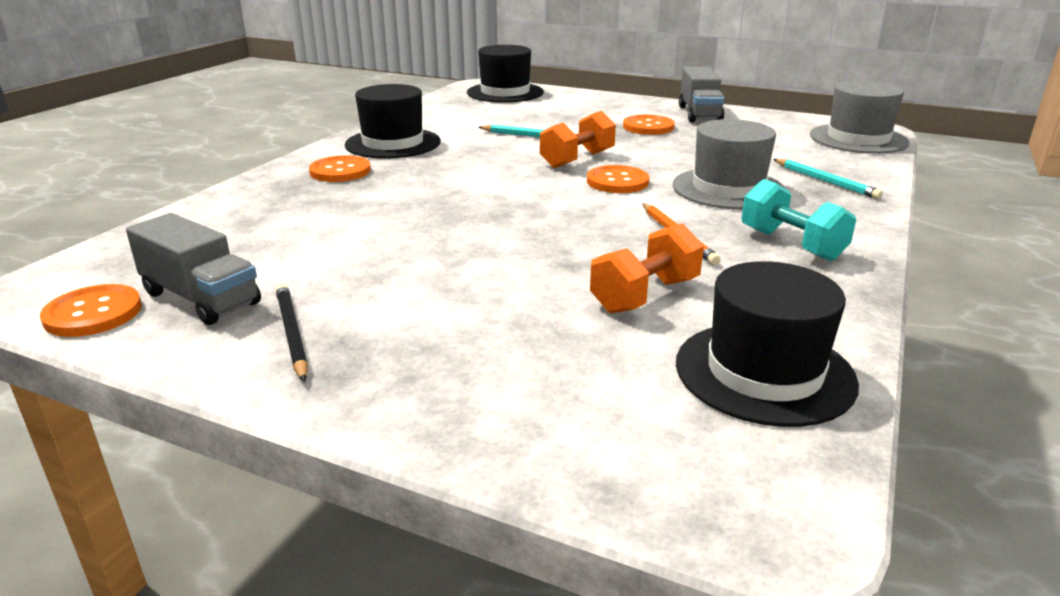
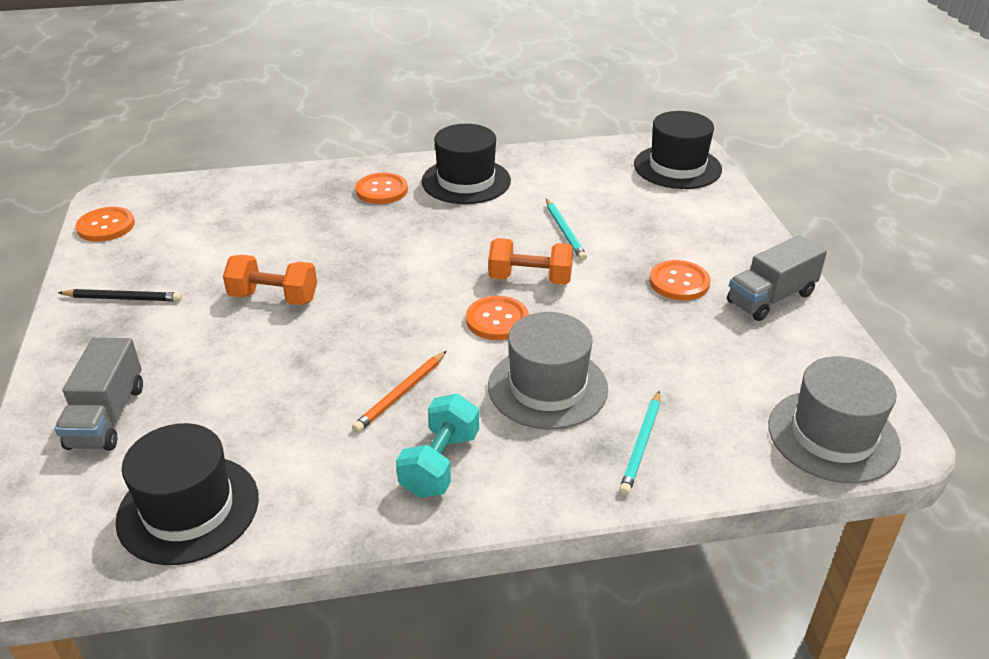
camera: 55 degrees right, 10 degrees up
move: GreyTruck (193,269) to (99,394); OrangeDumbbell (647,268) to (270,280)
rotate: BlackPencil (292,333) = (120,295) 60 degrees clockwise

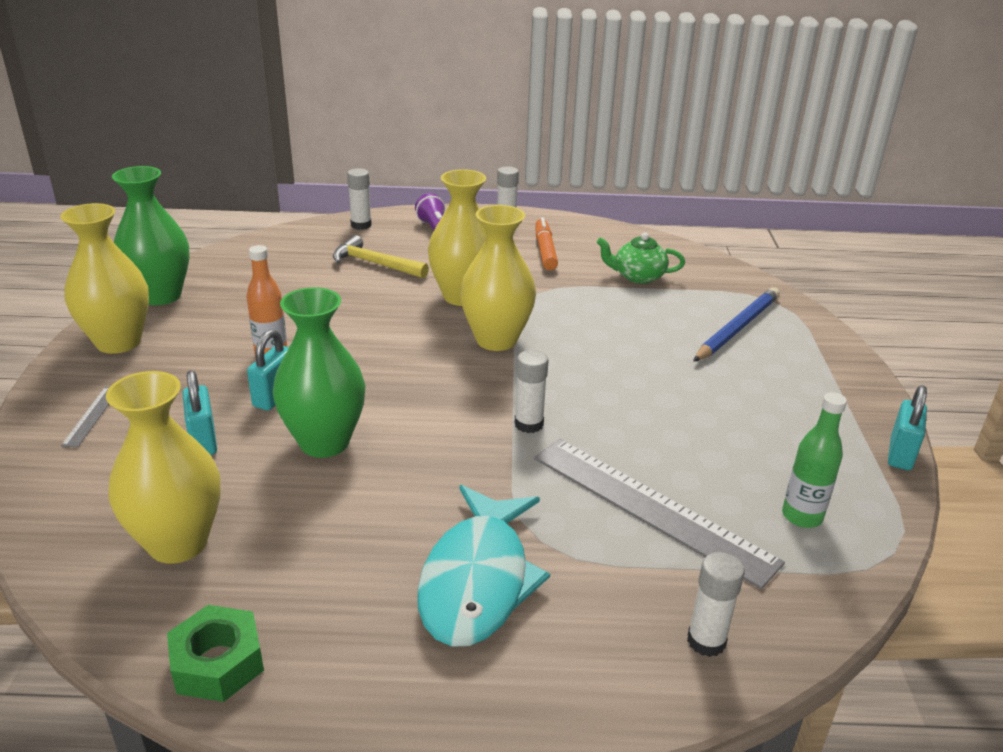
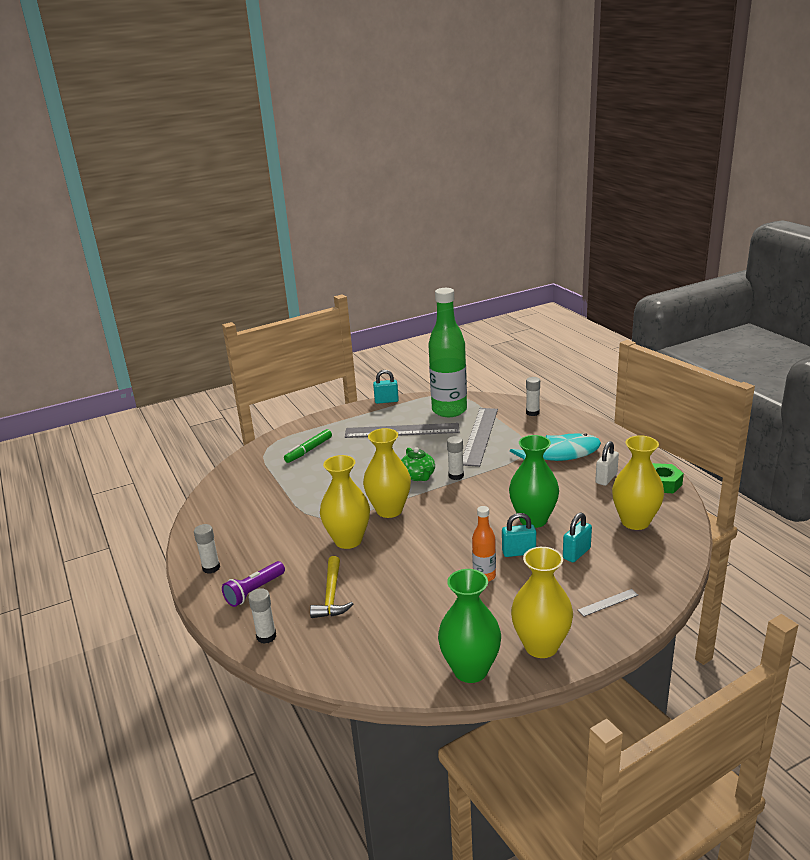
camera: 115 degrees left, 5 degrees down
delete: OrangeMarker (546,243)
insert: GreyRuler (402,430); WhitePadlock (607,463)
move: GreenTeapot (640,258) to (418,464)
replace: BluePencil (736,324) to GreenMarker (308,446)
resize: GreenBottle (814,460) = (447,352) x2.15

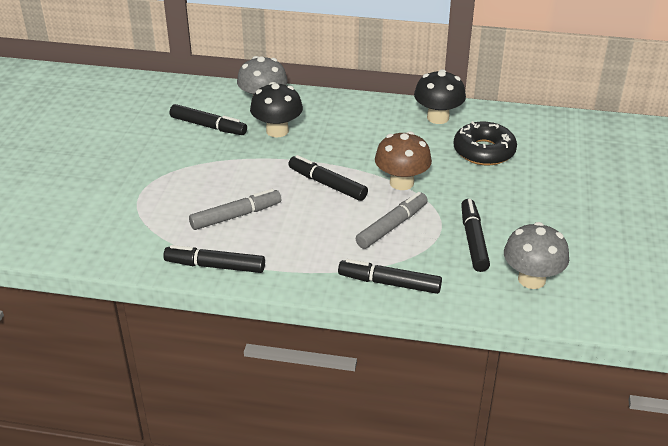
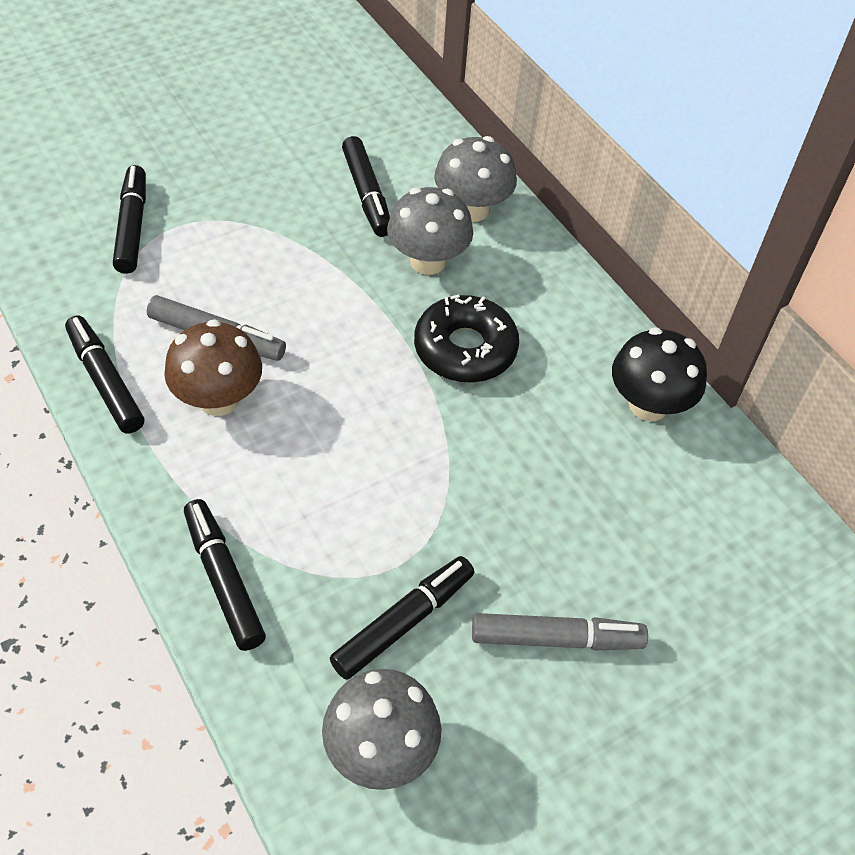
camera: 45 degrees right, 15 degrees up
move: BlackMarker (328,178) to (129,219); GreyMarker (391,220) to (560,632); BrownMushroom (403,160) to (213,367); BlackDonut (485,143) to (466,338)
recolor: BlackMushroom (276,109) to GreyMushroom (430,231)

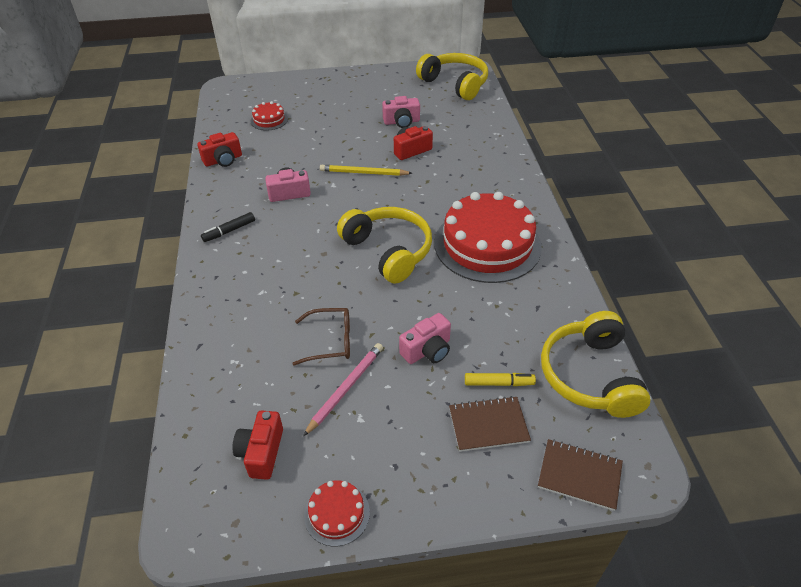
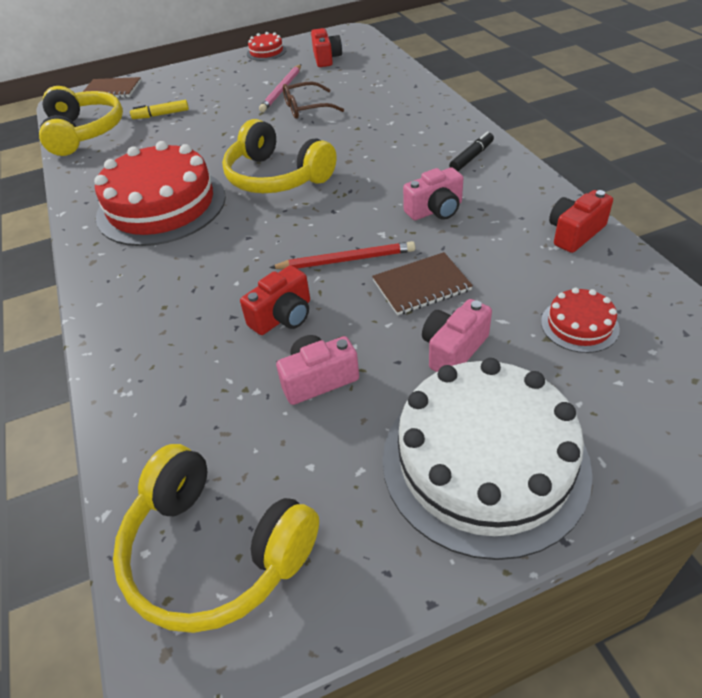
camera: 170 degrees right, 0 degrees up
insert: WhiteCake (488,459)
move: PinkCamera (425,338) to (457,335); BrownNotebook (490,424) to (422,283)
recolor: YellowPencil (366,170) to RedPencil (342,255)

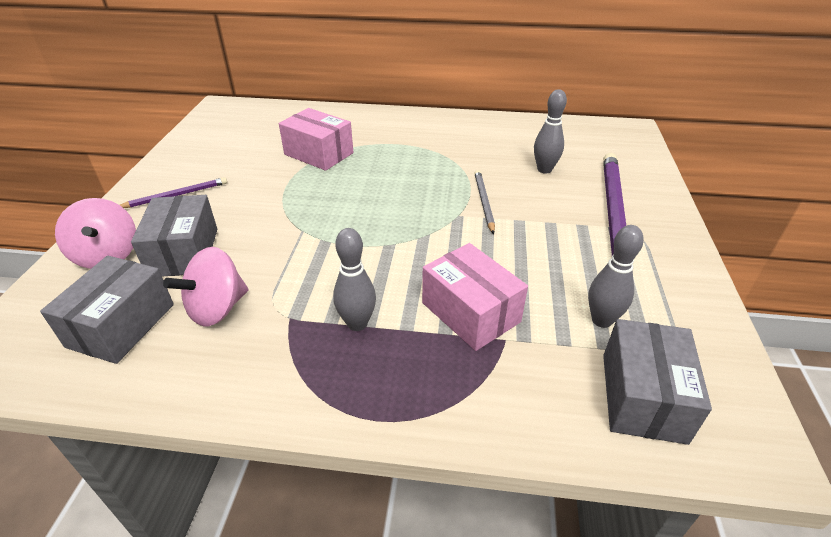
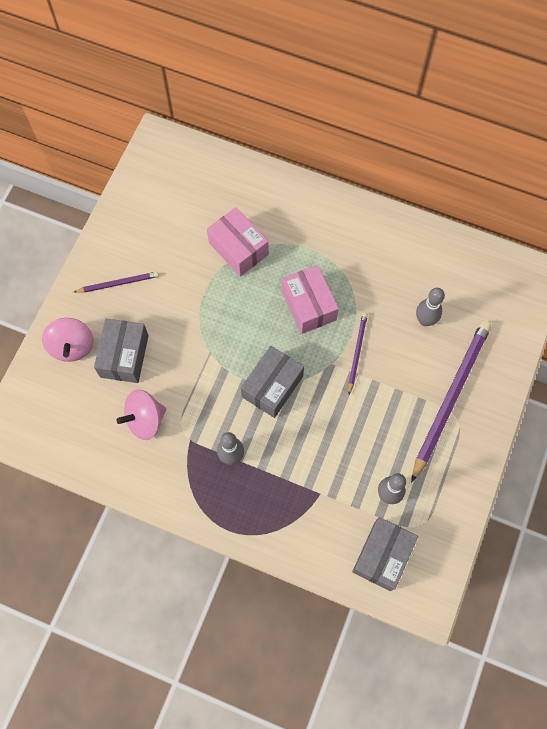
camera: 15 degrees right, 30 degrees up
move: GreyBox (107,310) to (272,382); PinkBox (475,297) to (310,299)
recolor: GreyPencil (484,202) to PurplePencil (358,354)

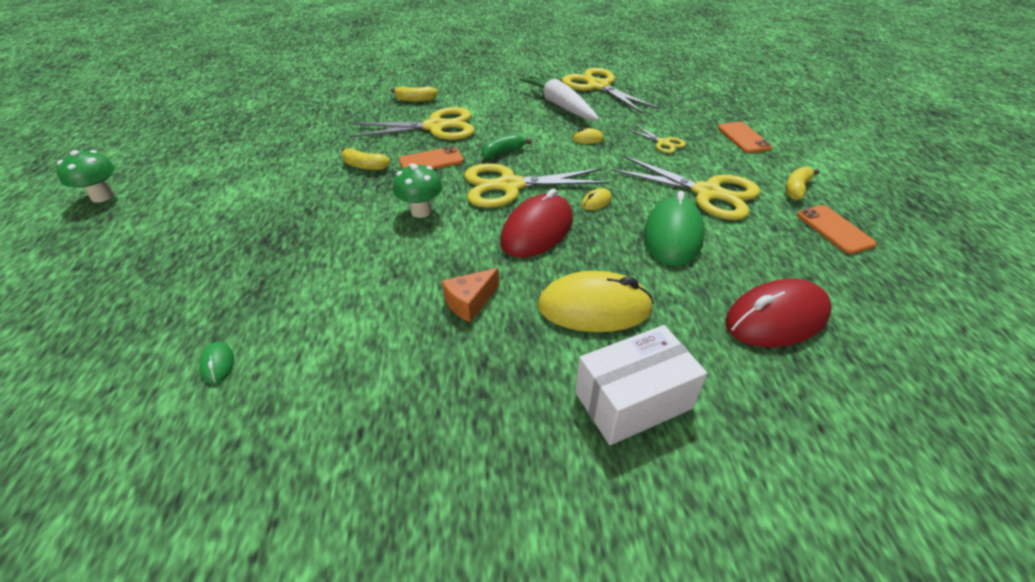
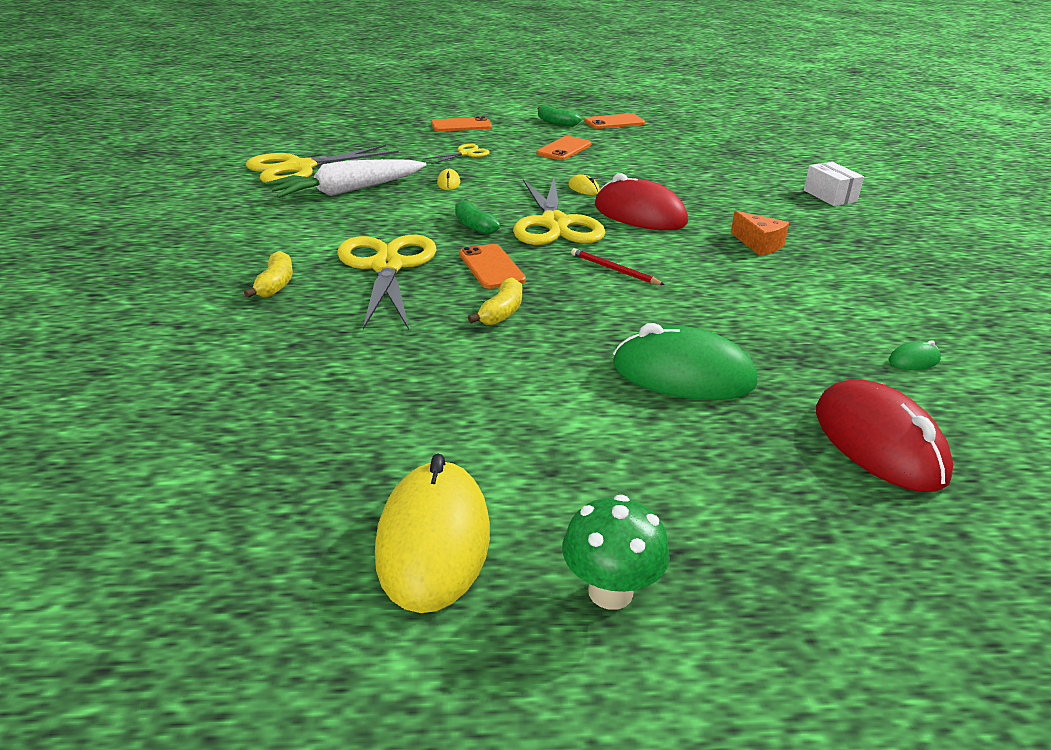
camera: 90 degrees left, 10 degrees down
move: YellowMouse (595,301) to (432,533); GreenMouse (674,228) to (685,361); RedMouse (778,313) to (885,435)
replace: GreenMushroom (418,190) to RedPencil (618,266); YellowScissors (685,187) to OrangePhone (564,148)
recolor: YellowBanana (802,183) to GreenBanana (559,116)
resize: WhiteBox (641,385) = (834,184) x0.65

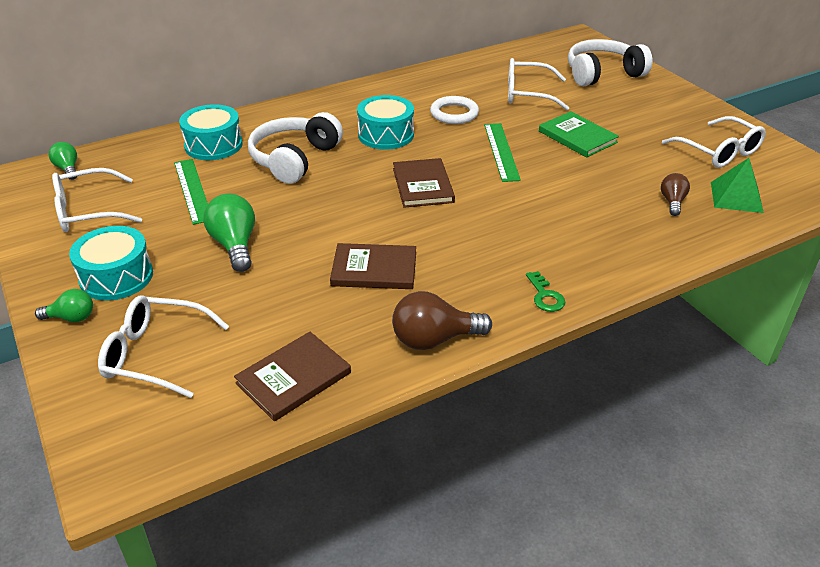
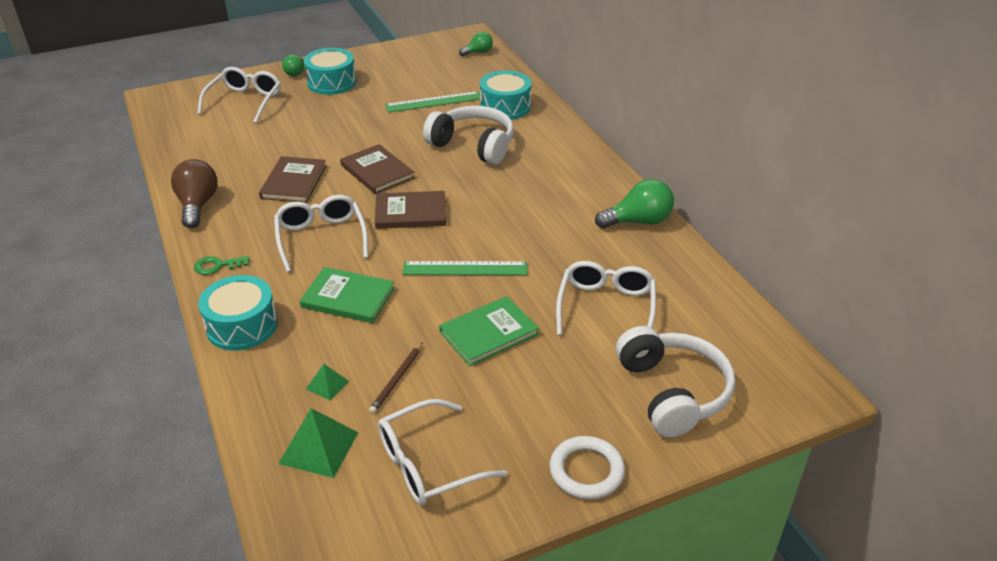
camera: 95 degrees right, 0 degrees up
insert: GreenBook (347,295); BrownPencil (396,378)
move: WhiteGlasses (97,200) to (321,233); GreenLightBulb (229,232) to (634,204); BrownBook (292,376) to (377,169); TurquoiseDrum (385,122) to (238,313); WhiteRing (454,110) to (587,467)
replace: BrownLightBulb (675,194) to GreenPyramid (327,382)

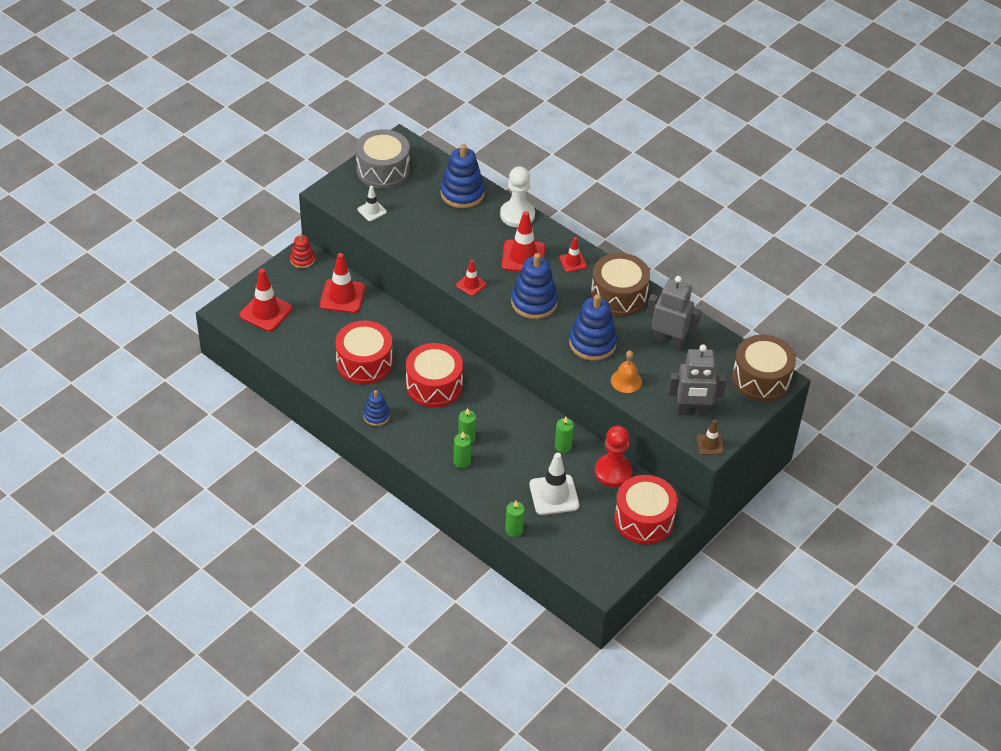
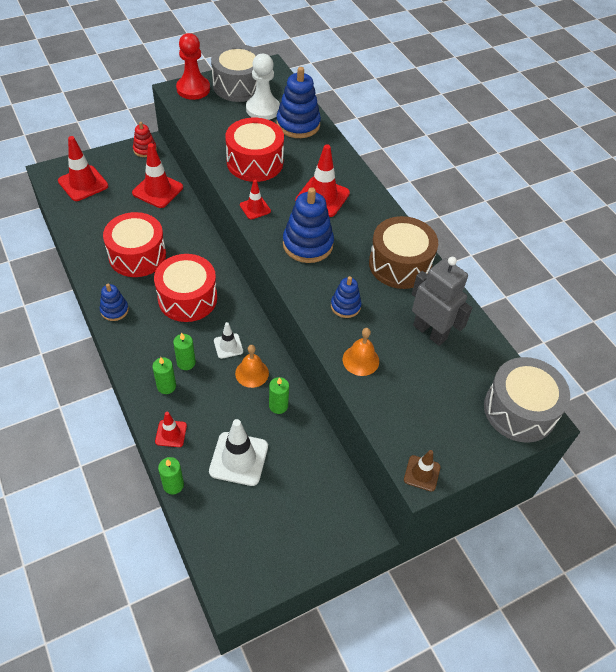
camera: 20 degrees right, 5 degrees up
delete: GreyRobot (697,380)
insert: OrangeBell (252,366)
move: WhiteTrafficCone (372,203) to (228,340); WhitePawn (517,196) to (263,87); RedTrafficCone (573,254) to (171,429); RedPawn (614,456) to (193,66); RedDrum (646,509) to (254,150)
recolor: BrownDrum (764,368) to GreyDrum (527,400)
resize: BlueStackingToy (593,327) = (346,297) x0.56

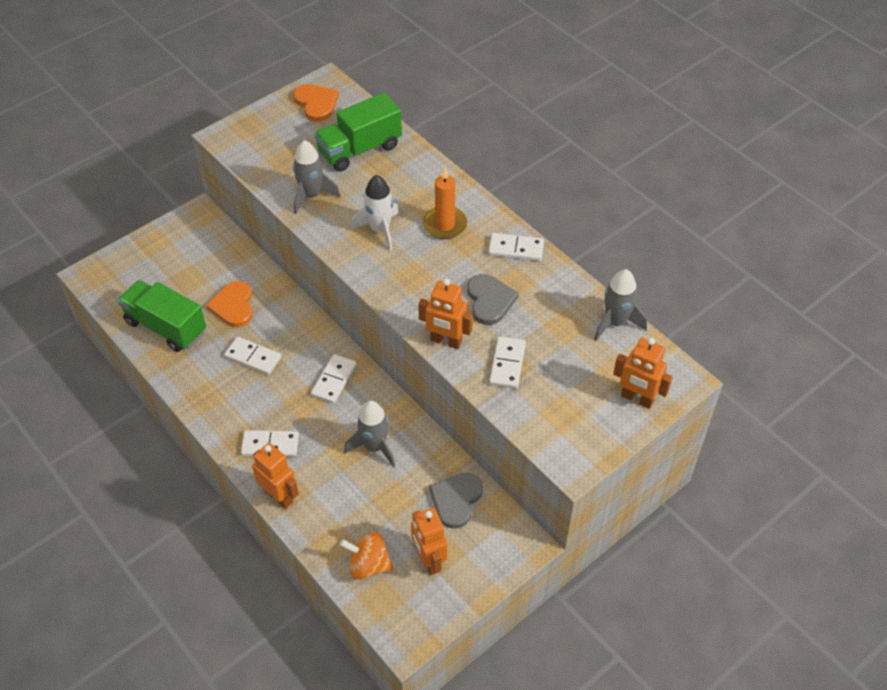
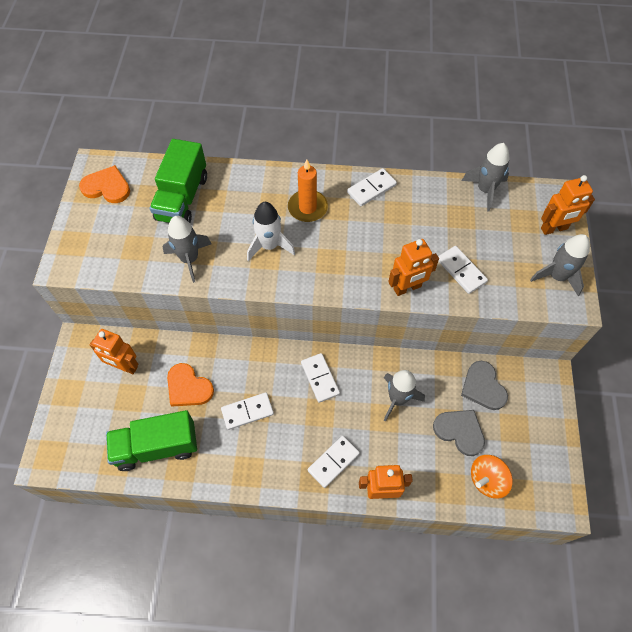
camera: 45 degrees left, 10 degrees up
insert: GreyRocket (560,265)
move: OrangeRobot (429,541) to (113,351); GreyHeart (493,299) to (459,433)

